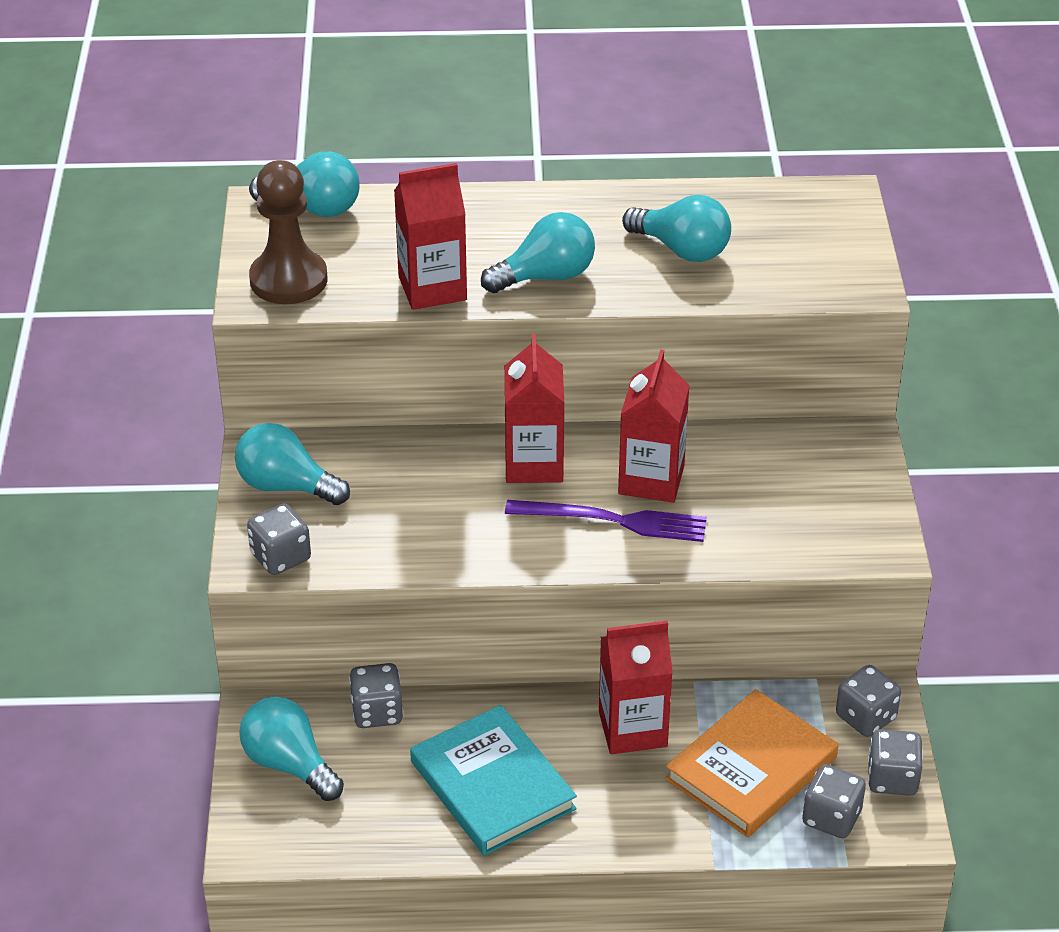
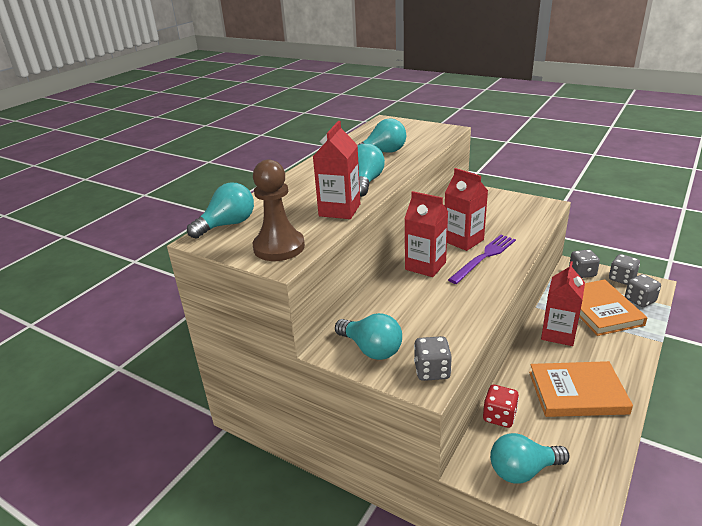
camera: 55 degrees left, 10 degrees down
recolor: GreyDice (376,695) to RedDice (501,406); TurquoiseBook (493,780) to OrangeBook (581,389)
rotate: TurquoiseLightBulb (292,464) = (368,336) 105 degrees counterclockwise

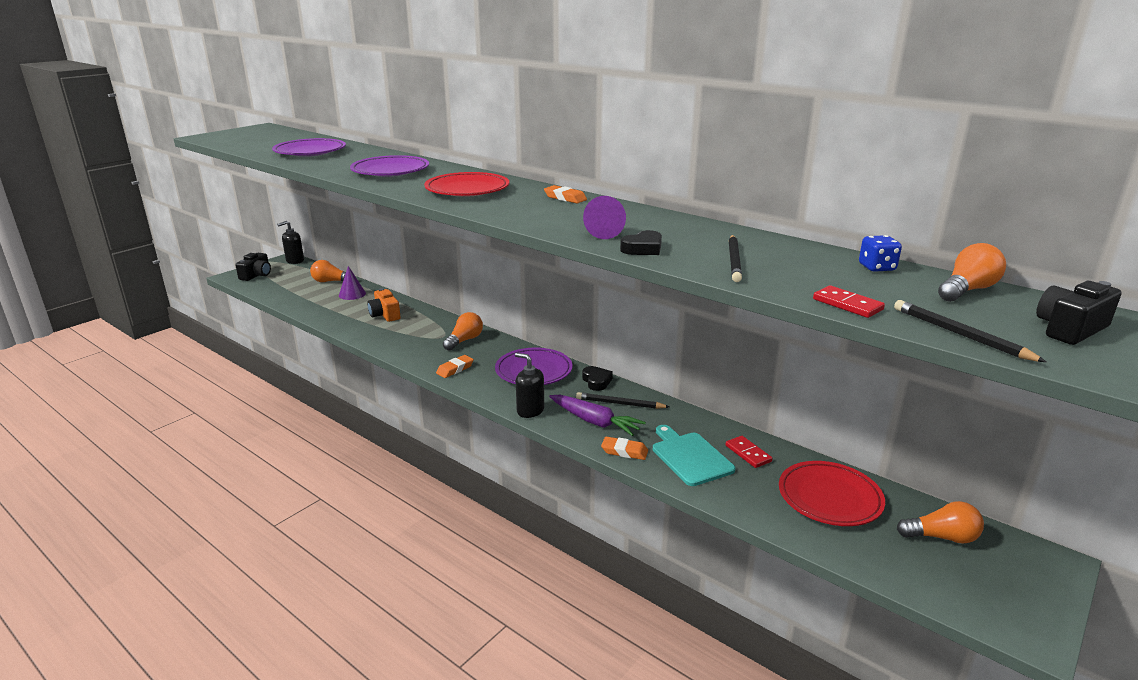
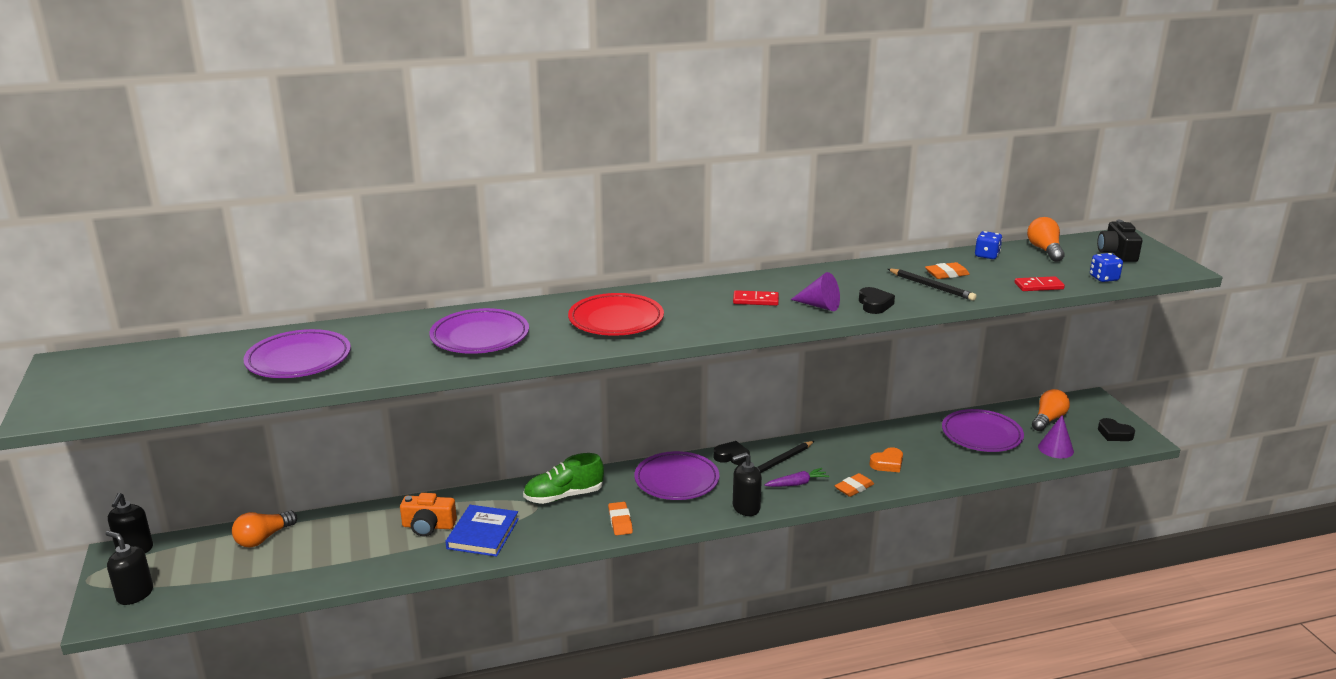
camera: 55 degrees left, 0 degrees up
insert: BlueBook (482,531); BlackHeart (1116,429)
move: PurpleCone (352,283) to (1056,436); OrangeEraser (565,194) to (947,270); RedDomino (749,452) to (756,298)
replace: BlackCamera (253,267) to BlackSoapDispenser (129,568); OrangeLightBulb (463,331) to GreenShoe (563,478); TurquoiseCuttingBoard (694,455) to OrangeHeart (886,459); BlackPencil (970,331) to BlueDice (1106,267)
recolor: RedPlate (832,493) to PurplePlate (983,430)
resize: PurpleCarrot (597,415) = (797,477) x0.64

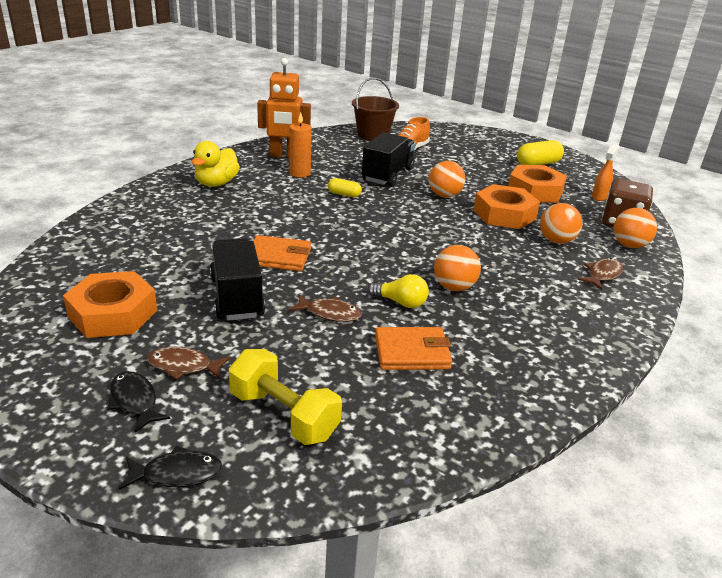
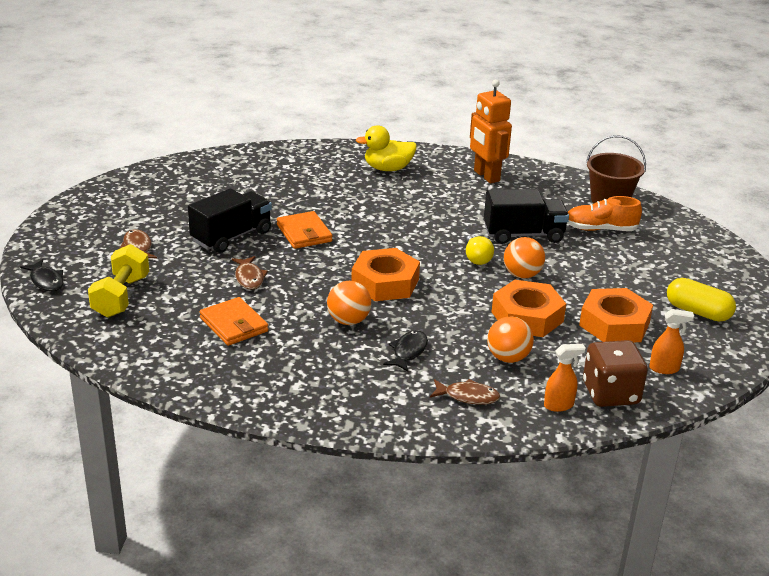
camera: 60 degrees right, 0 degrees up
delete: OrangeCandle (300,144); YellowCapsule (345,187)
move: OrangeNut (110,304) to (385,274); BlackFish (138,402) to (405,351); YellowLightBulb (398,291) to (480,250)
replace: OrangeBall (635,228) to OrangeSprayBottle (565,378)

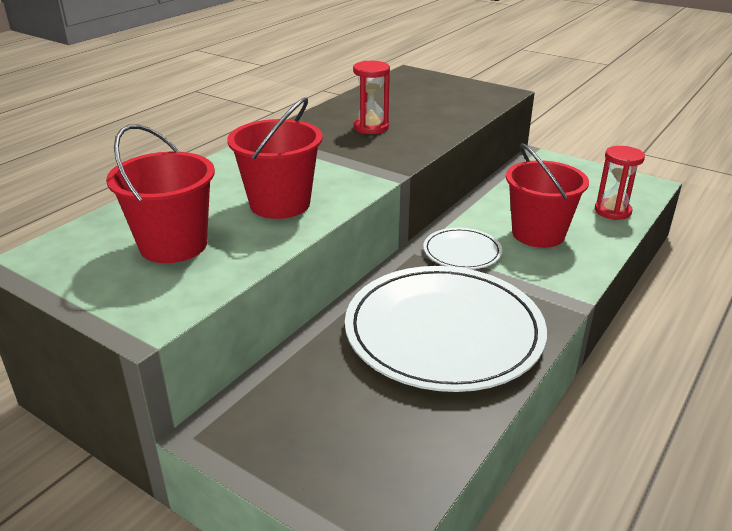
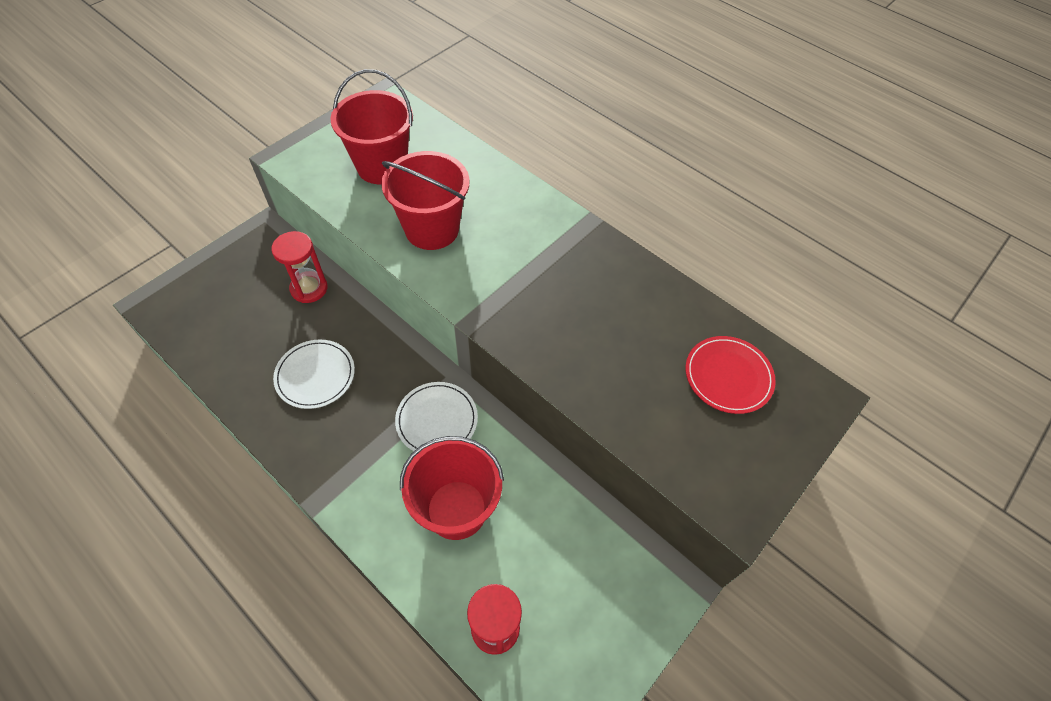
camera: 95 degrees right, 25 degrees up
insert: RedPlate (731,375)
move: RedHourglass (371,97) to (300,267)
resize: WhitePlate (446,329) = (314,374) x0.47

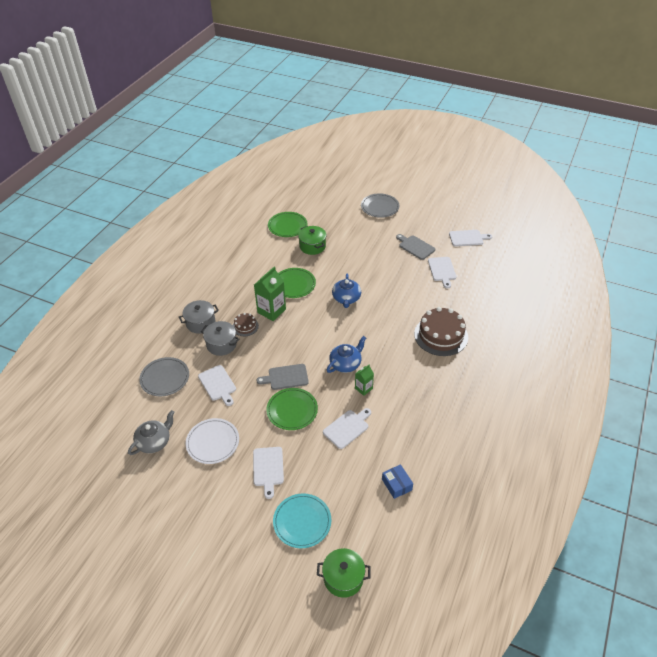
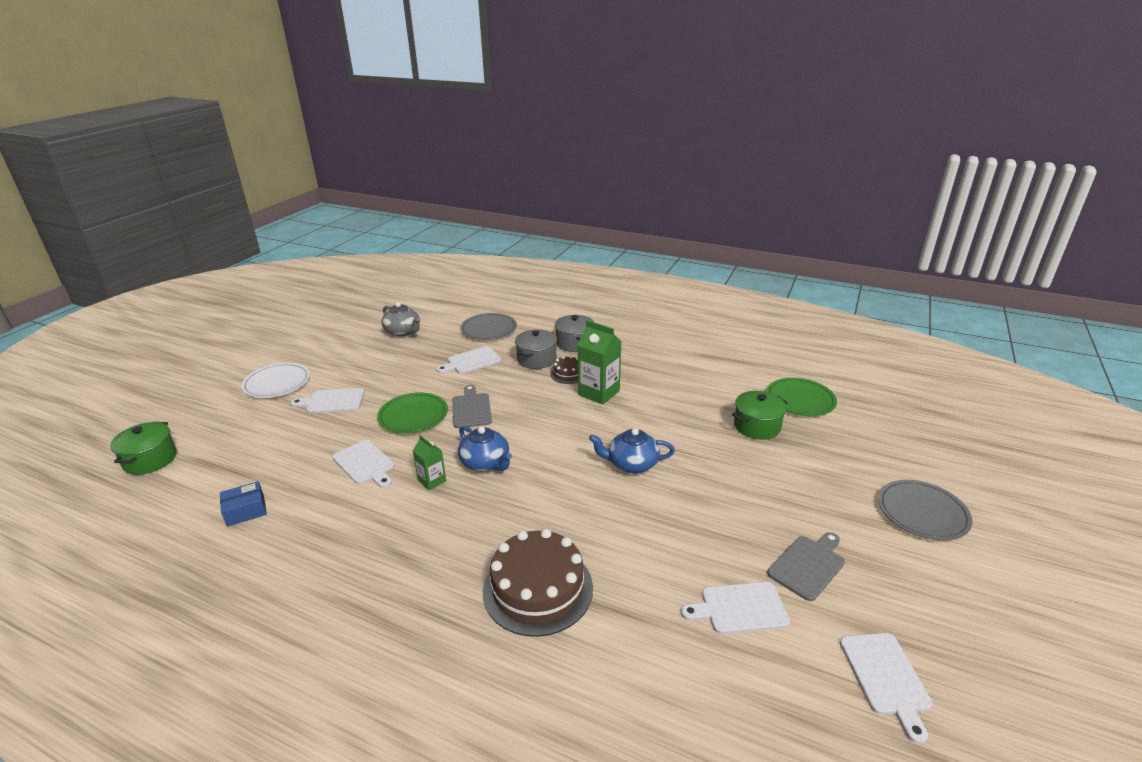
camera: 90 degrees right, 15 degrees down
delete: TurquoisePlate (302,520); GreenPlate (297,283)
move: WhitePlate (212,441) to (275,380)

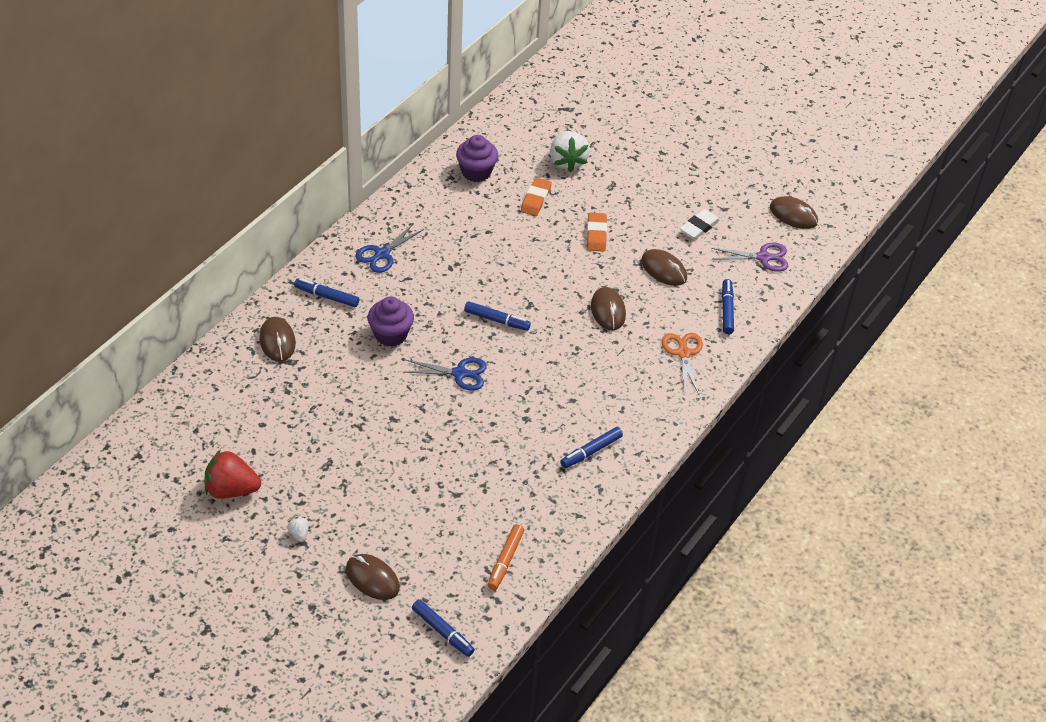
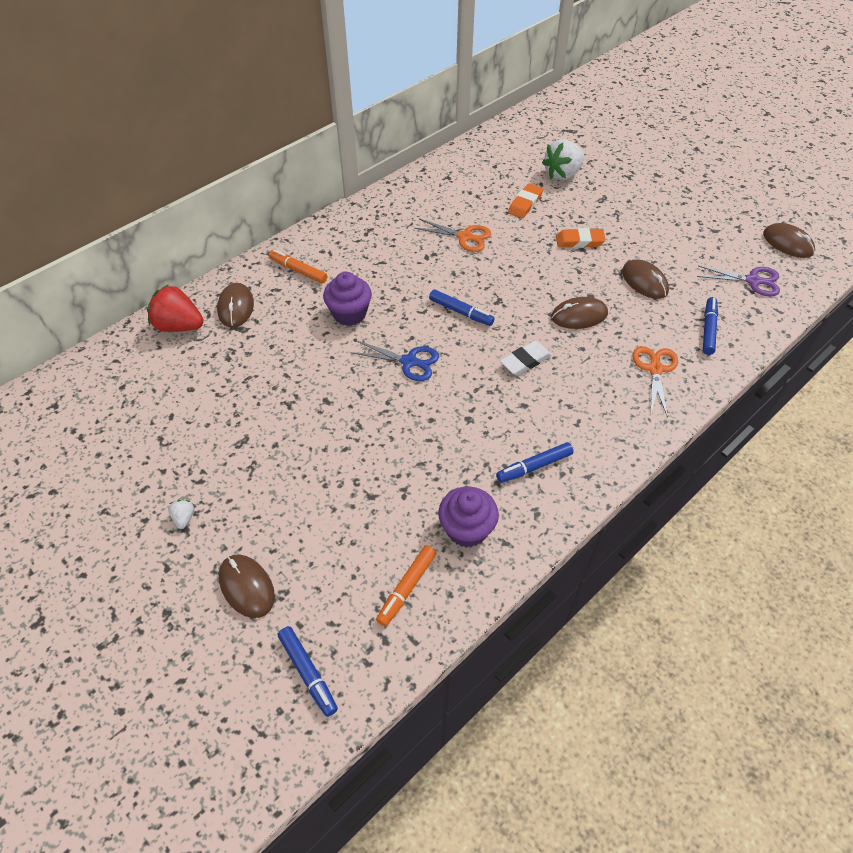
camera: 15 degrees right, 5 degrees up
delete: BlueScissors (390,248)
insert: OrangeScissors (452,235)
move: RedStrawberry (232,474) to (175,308); PurpleCupcake (477,158) to (468,517); WhiteEraser (700,224) to (526,358)
recolor: BlueMarker (326,292) to OrangeMarker (297,266)
rotate: WhiteStrawberry (570,151) = (563,159) 45 degrees clockwise; OrangeEraser (597,232) = (581,238) 75 degrees clockwise; BrownMouse (608,308) = (579,313) 75 degrees clockwise

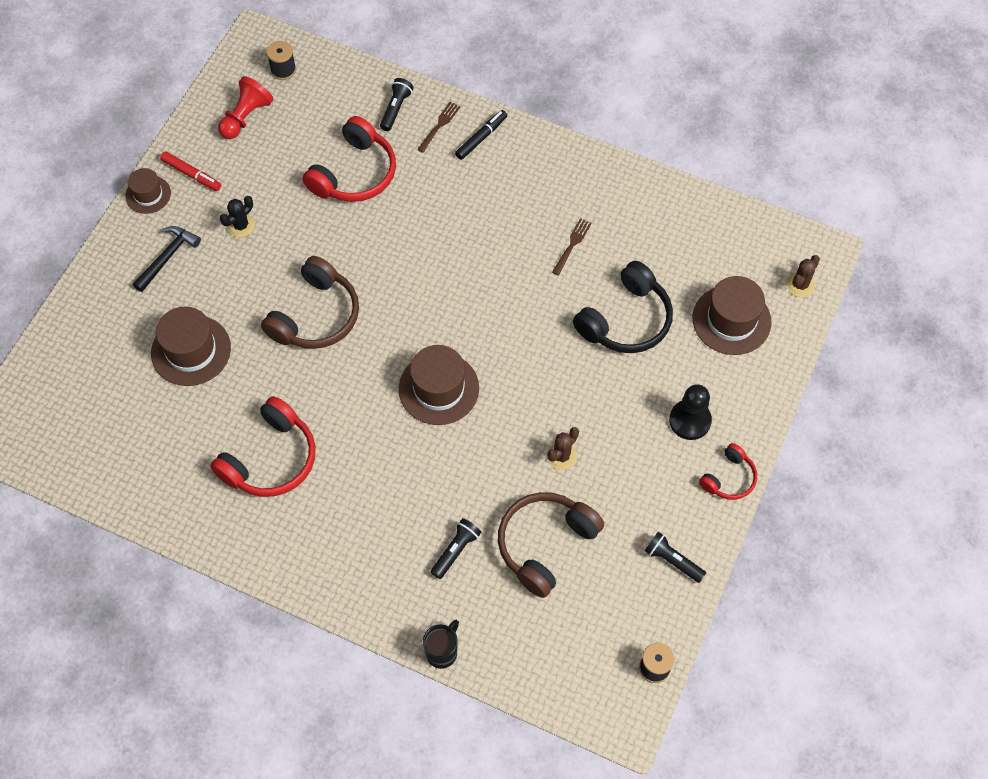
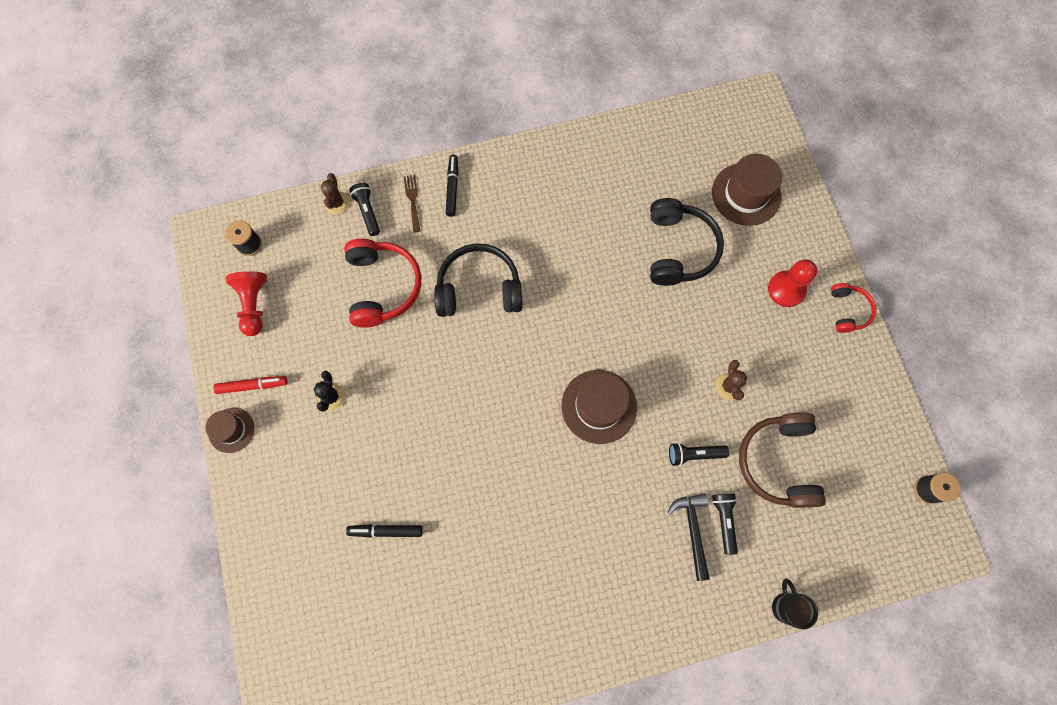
camera: 40 degrees left, 10 degrees up
delete: RedHeadphones (263,446); BrownHeadphones (310,302); BrownFork (572,246)
insert: BlackHeadphones (478,280)
move: BlackHammer (167,259) to (688,537); BlackFlashlight (675,557) to (699,454); BrownCactus (803,276) to (335,194)
replace: BrownHat (191,346) to BlackMarker (384,531)
recolor: BlackPawn (690,412) to RedPawn (792,283)

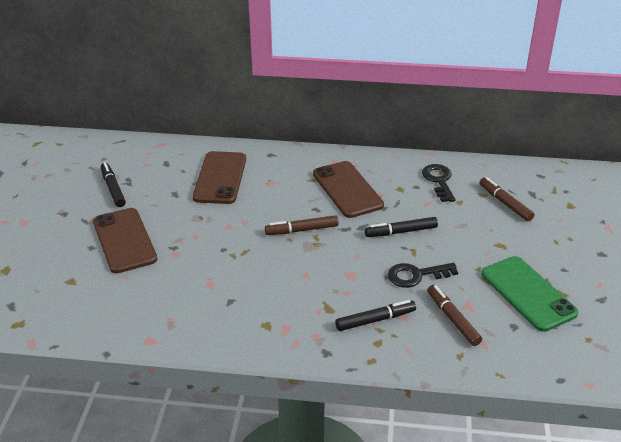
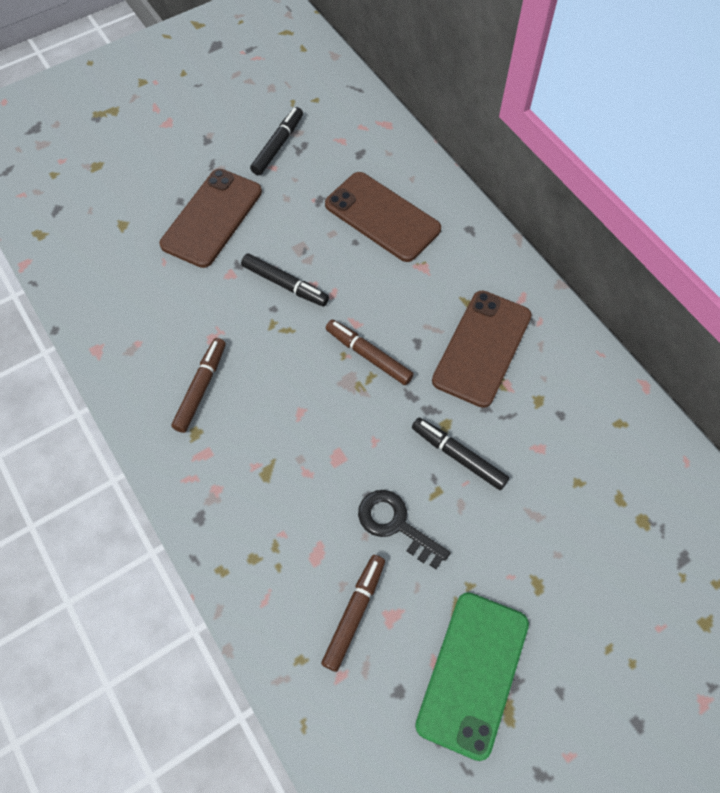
camera: 50 degrees right, 25 degrees up
delete: BlackKey (438,183)
move: BlackMarker (375,315) to (285,279); BrownMarker (506,199) to (198,385)
rotate: BrownPhone (219,177) = (383,217) 75 degrees clockwise

